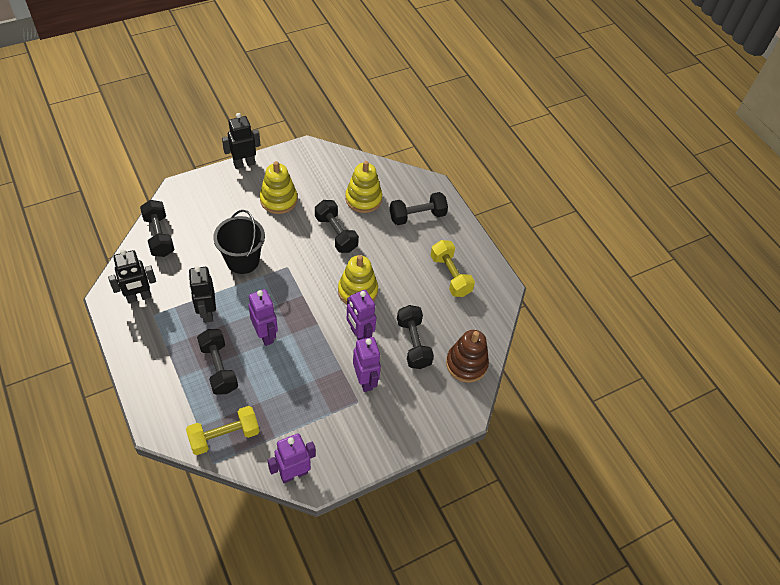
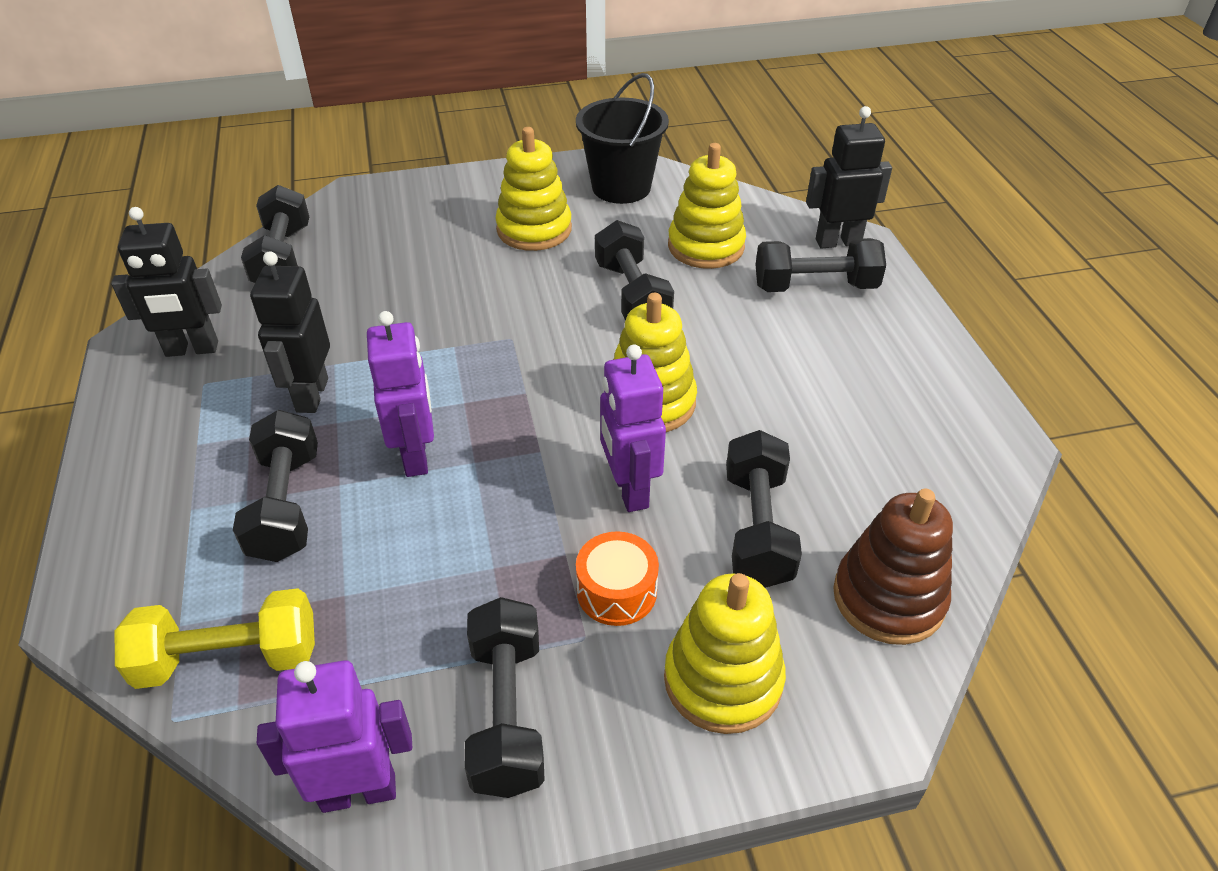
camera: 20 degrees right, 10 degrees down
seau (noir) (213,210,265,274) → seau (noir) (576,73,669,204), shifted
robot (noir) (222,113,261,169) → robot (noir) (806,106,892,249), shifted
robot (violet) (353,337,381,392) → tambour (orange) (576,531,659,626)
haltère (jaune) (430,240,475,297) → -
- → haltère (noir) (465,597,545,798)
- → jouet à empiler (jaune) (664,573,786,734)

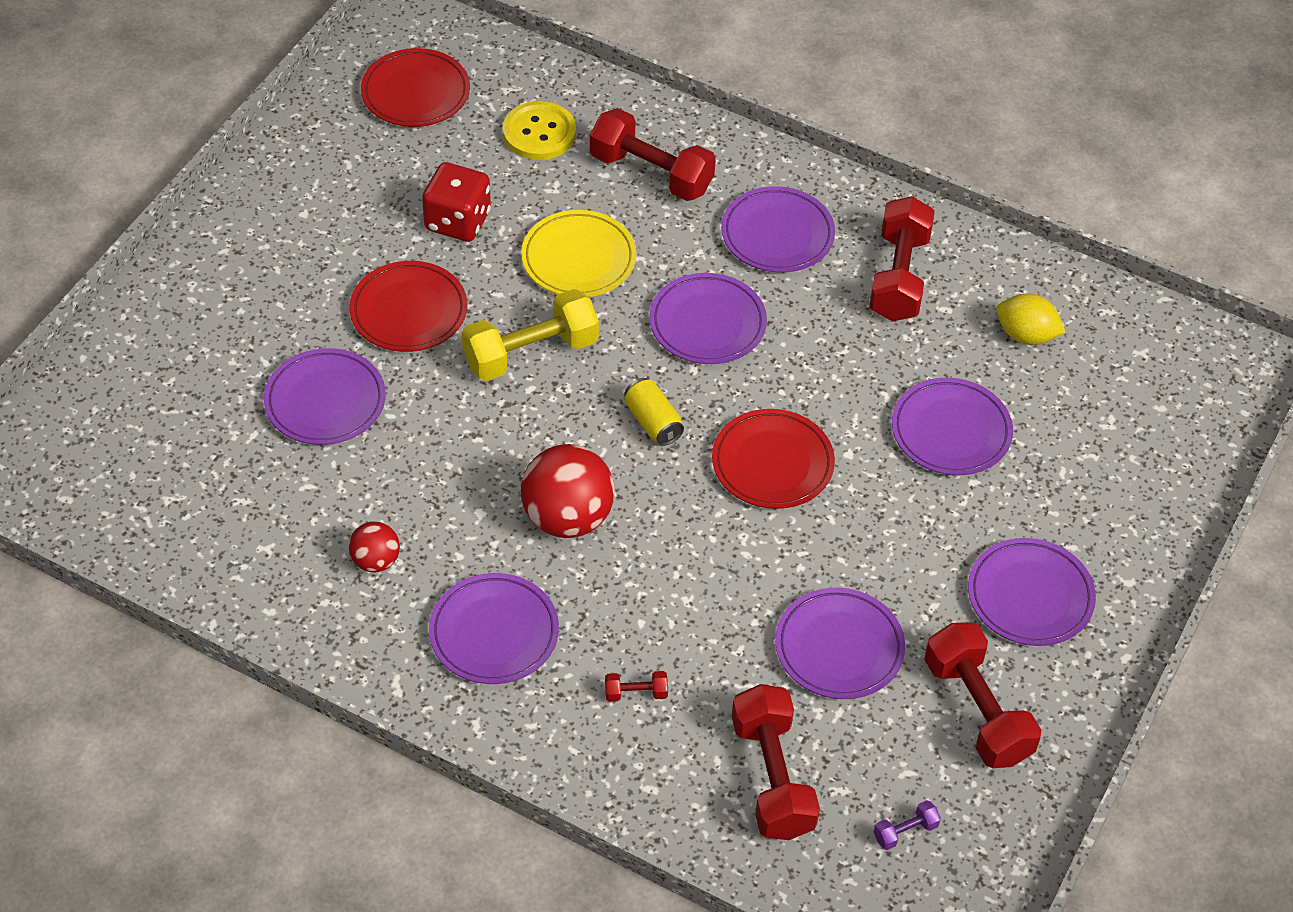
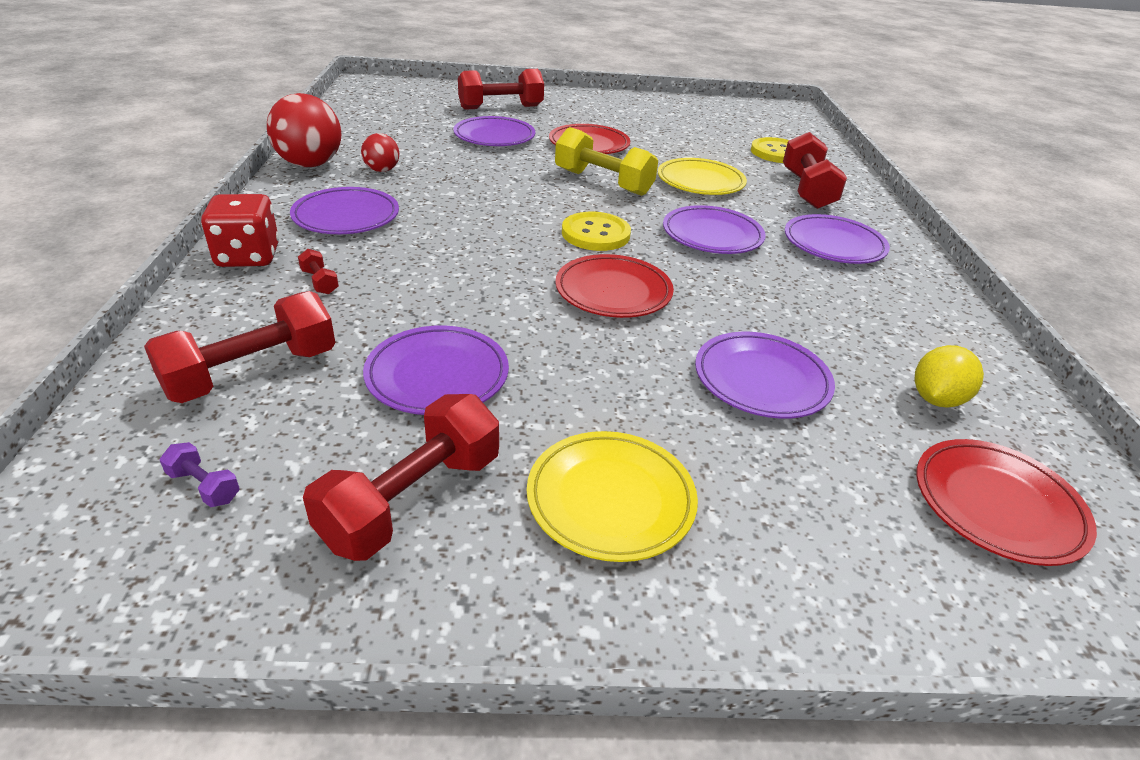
camera: 60 degrees right, 15 degrees down
assiette (rouge) (361,48,470,127) → assiette (rouge) (916,439,1097,566), shifted
dé (rouge) (422,162,491,242) → dé (rouge) (201,194,279,267), shifted
balle (rouge) (521,444,615,538) → balle (rouge) (267,93,341,167), shifted
canette (jaune) (625,378,684,446) → bouton (jaune) (562,212,631,251)
haltère (rouge) (869,196,935,322) → haltère (rouge) (458,69,544,110), shifted
assiette (violet) (968,538,1096,646) → assiette (jaune) (527,431,698,562)
citron (jaune) (996,294,1065,345) → citron (jaune) (915,345,984,407), 45 degrees clockwise

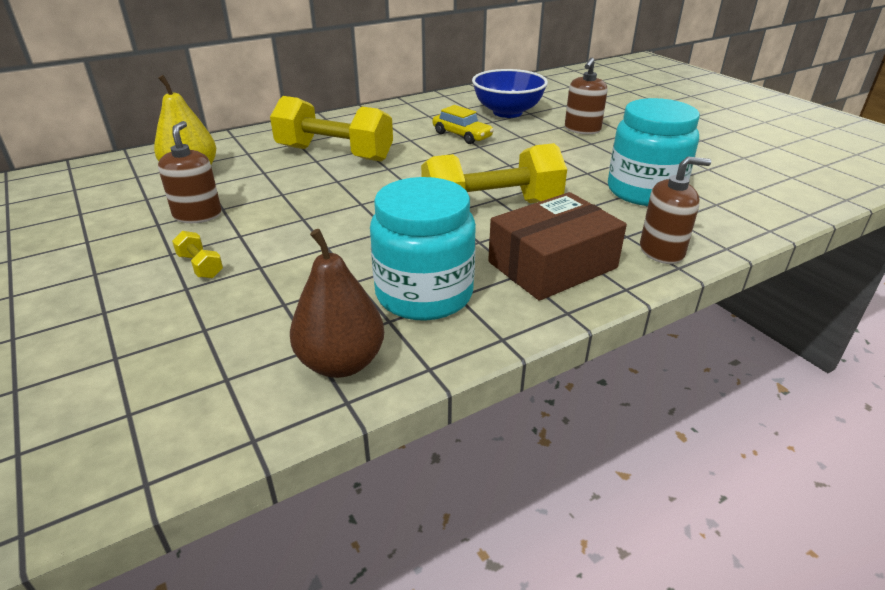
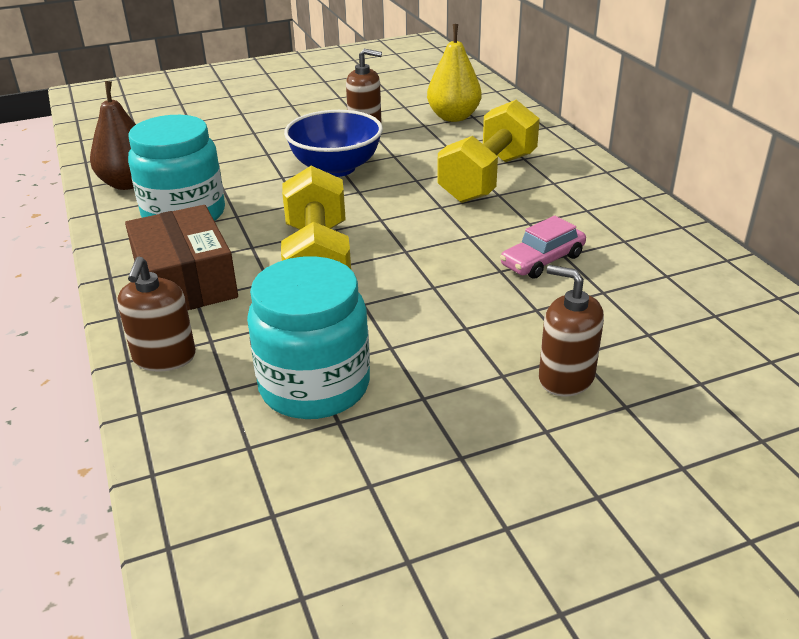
camera: 100 degrees right, 0 degrees up
haltère (jaune) (172,231,223,279) → -
voiture (jaune) (433,105,494,144) → voiture (rose) (500,216,586,279)
bol (bleu) (472,69,548,118) → bol (bleu) (284,110,383,177), shifted

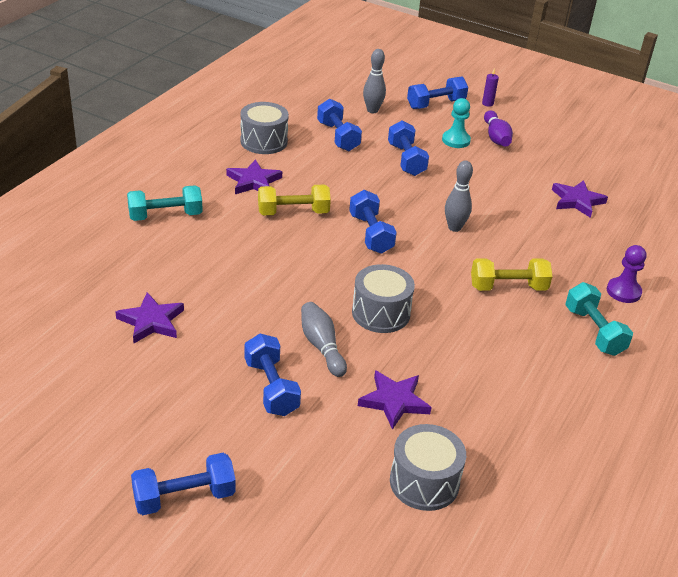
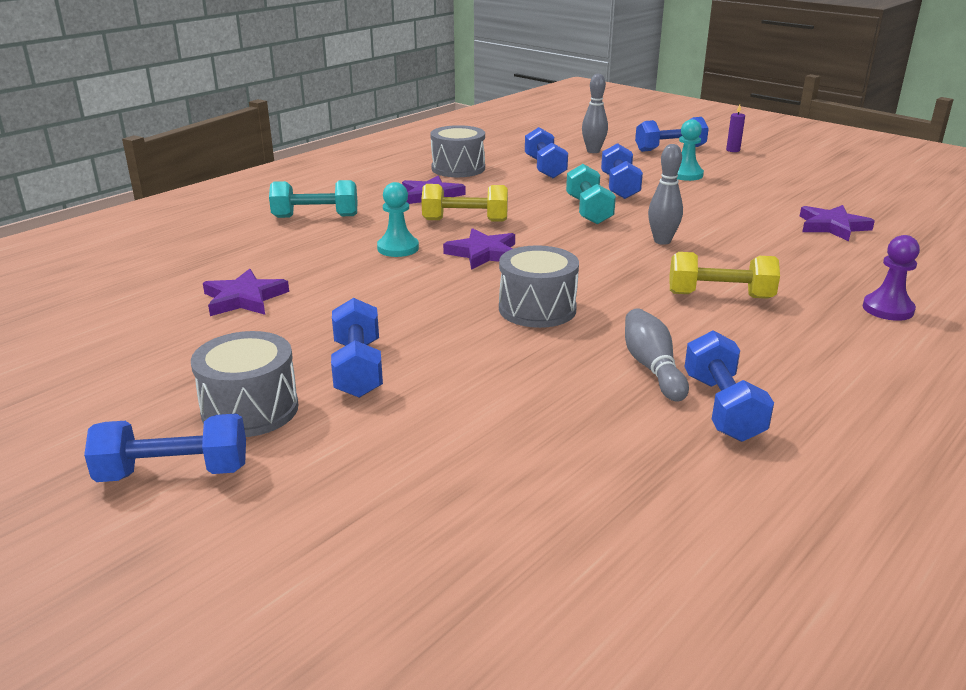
camera: 15 degrees right, 10 degrees down
quille (gris) (301,302,347,377) → quille (gris) (625,308,689,402), shifted
haltère (bleu) (349,190,397,254) → haltère (bleu) (685,330,774,442), shifted
étoile (violet) (358,370,432,430) → étoile (violet) (443,228,515,270), shifted
tambour (gris) (390,424,466,511) → tambour (gris) (191,331,299,437), shifted
quille (violet) (484,110,513,146) → -
haltère (turquoise) (565,282,633,356) → haltère (turquoise) (566,164,616,225), shifted
- → pion (turquoise) (377,182,419,257)

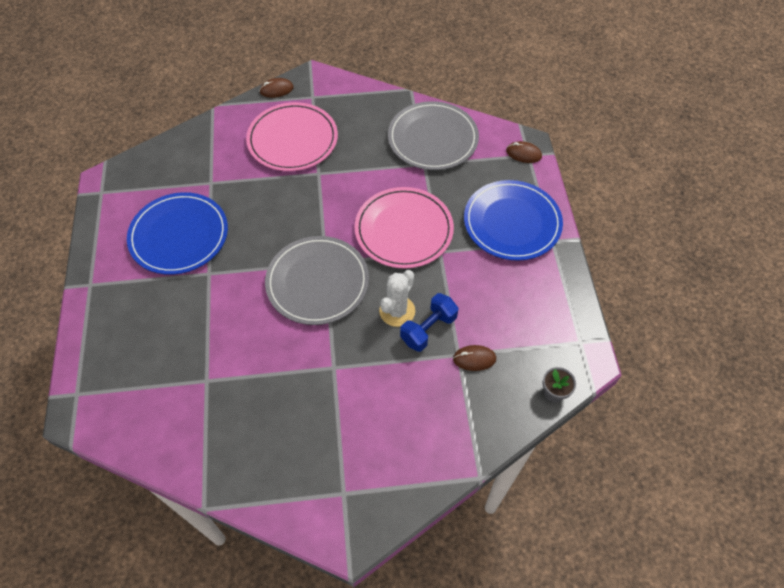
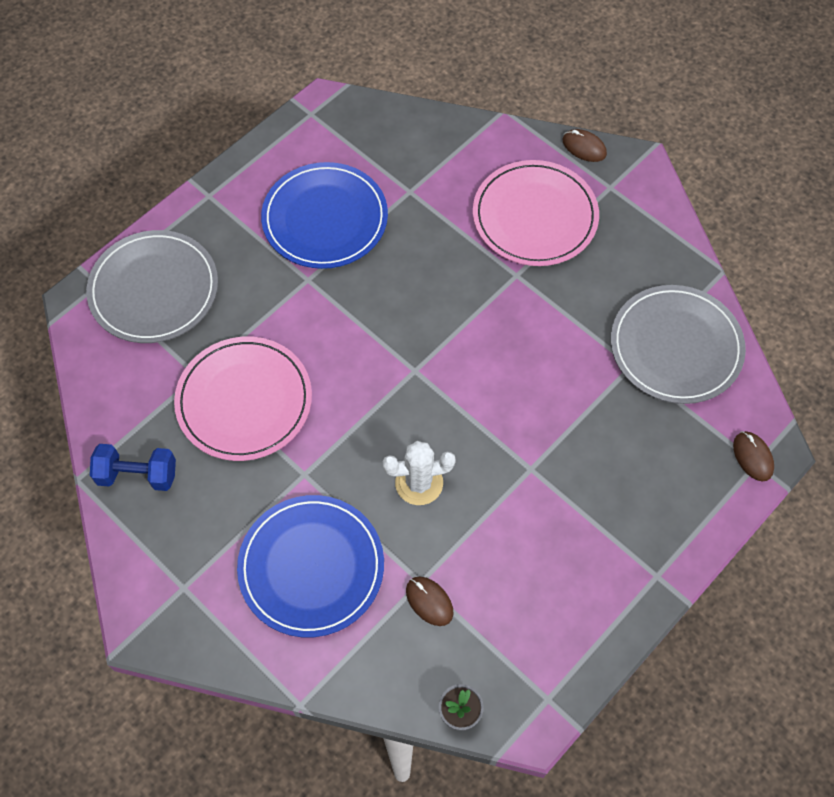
camera: 50 degrees right, 5 degrees up
assiette (gris) (265,236,369,325) → assiette (gris) (86,230,218,343), shifted
assiette (rose) (355,187,454,269) → assiette (rose) (174,337,312,461), shifted
haltère (bleu) (400,293,458,352) → haltère (bleu) (90,444,176,491), shifted
assiette (bleu) (464,180,563,261) → assiette (bleu) (237,495,384,637), shifted

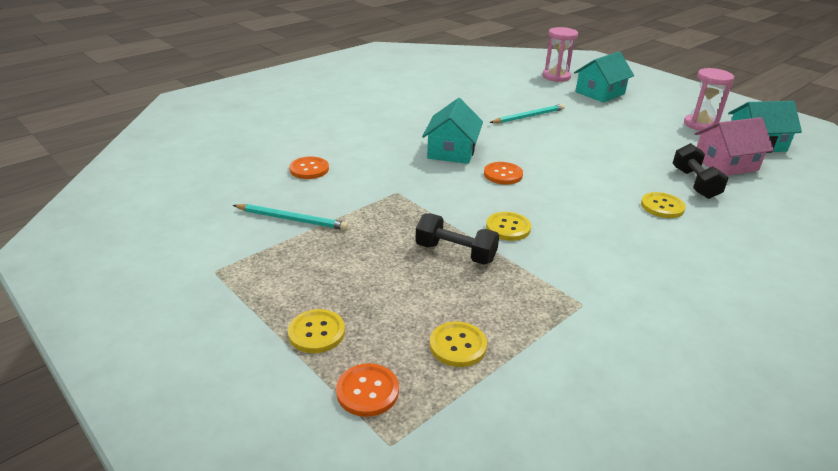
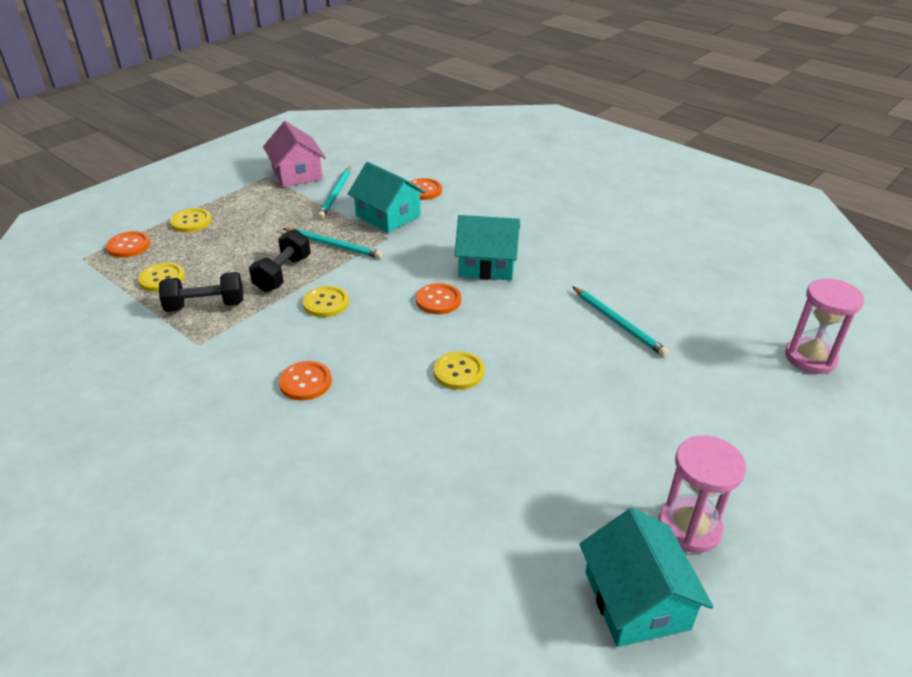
camera: 85 degrees right, 5 degrees up
maison (turquoise) (574,51,634,102) → maison (turquoise) (348,162,426,233), shifted
bouton (jaune) (641,192,686,218) → bouton (jaune) (434,351,485,390), shifted
haltère (noir) (672,143,729,199) → haltère (noir) (159,272,244,312), shifted
maison (rose) (695,117,774,176) → maison (rose) (263,121,326,187), shifted
- → bouton (orange) (279,361,332,401)
- → crayon (turquoise) (283,228,383,259)

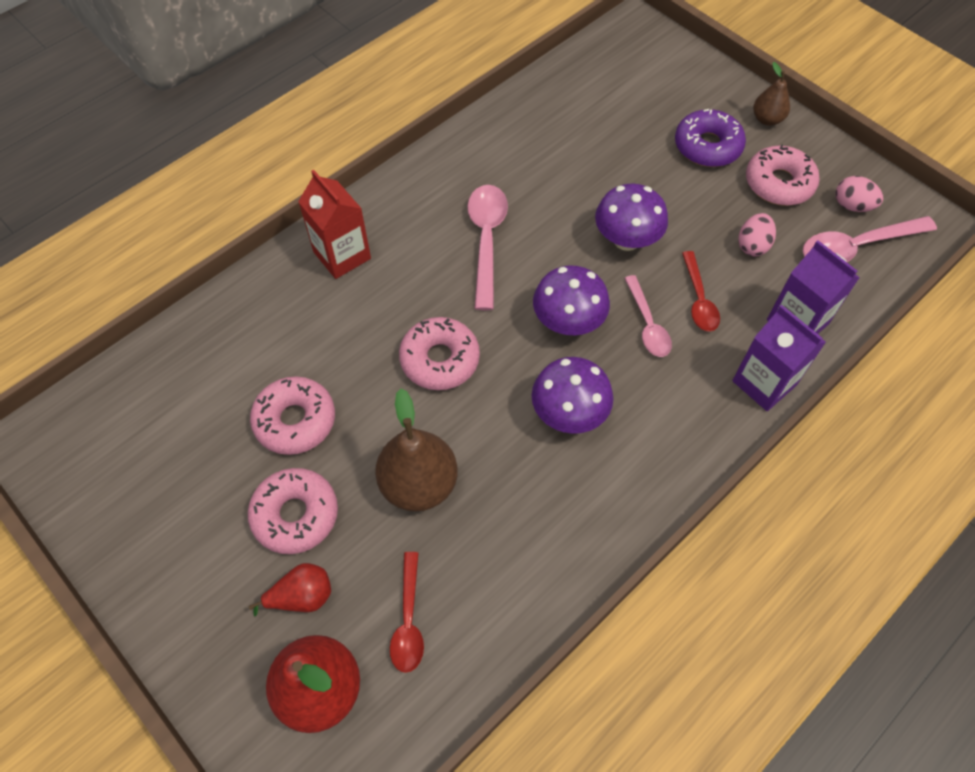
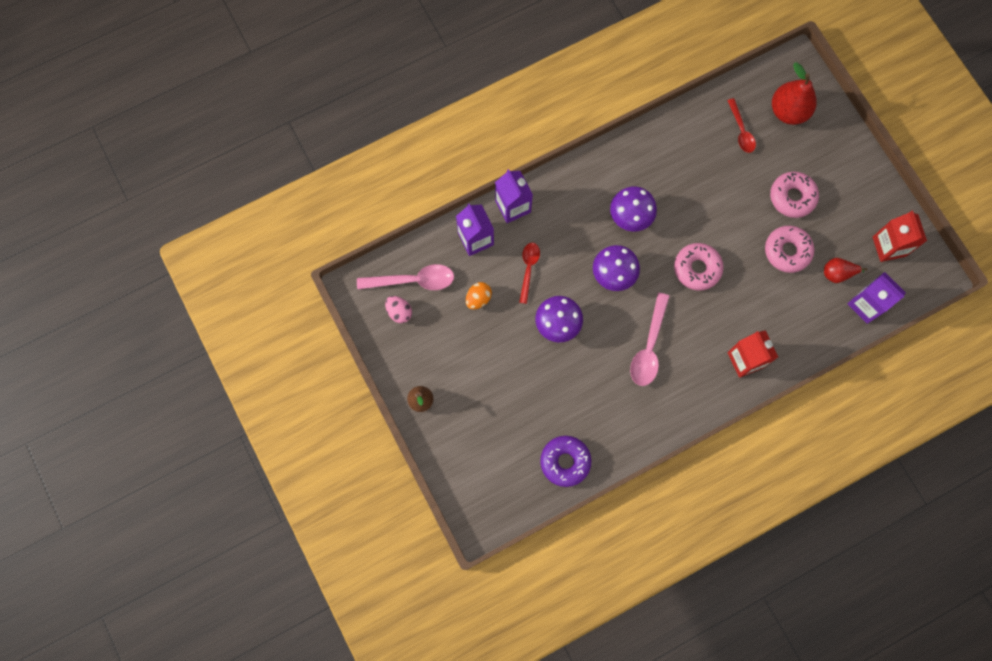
camera: 165 degrees left, 15 degrees up
poire (rouge) (249,563,331,616) → poire (rouge) (824,258,868,283), shifted
poire (marron) (375,389,458,511) → -
cuillère (rouge) (390,552,424,673) → cuillère (rouge) (727,98,756,153), 150 degrees clockwise
cuillère (rose) (624,275,672,357) → -
beignet (violet) (675,109,746,167) → beignet (violet) (540,436,592,487), shifted
œuf (rose) (738,213,776,256) → œuf (orange) (466,282,492,310)
beignet (rose) (746,144,820,206) → -
- → brique de lait (violet) (848,272,906,324)
- → brique de lait (rouge) (873,211,927,262)

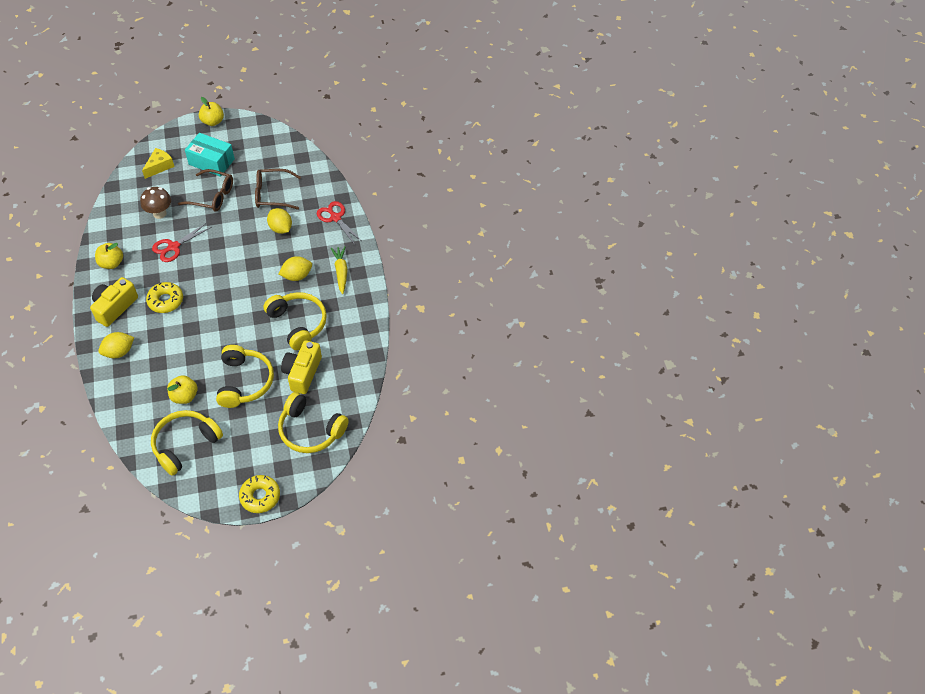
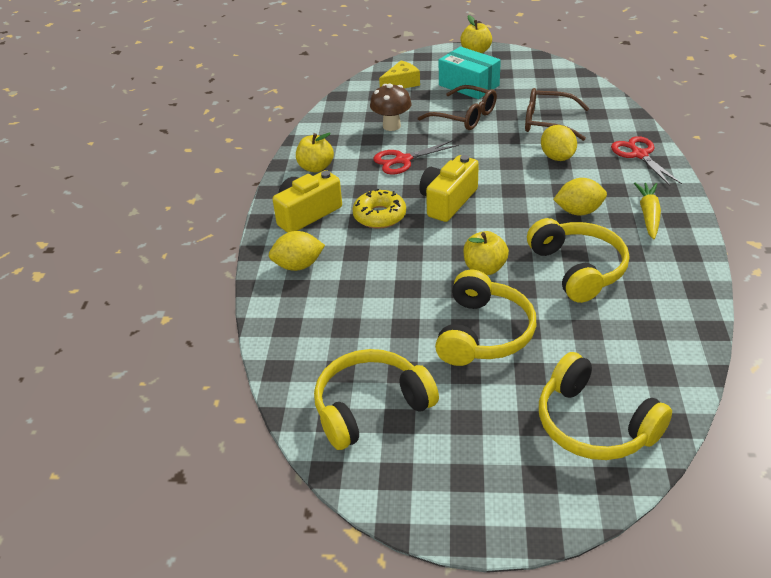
camera: 20 degrees right, 15 degrees down
pomme (jaune) (167,375,198,404) → pomme (jaune) (463,231,509,275), shifted
beignet (jaune) (239,475,280,513) → -
appareil photo (jaune) (281,340,322,394) → appareil photo (jaune) (419,155,479,222), shifted

